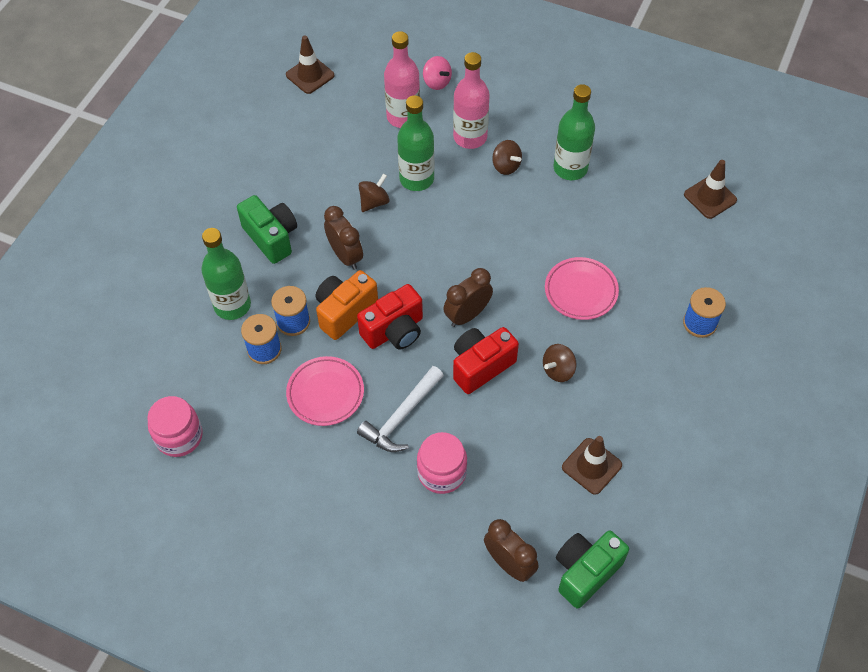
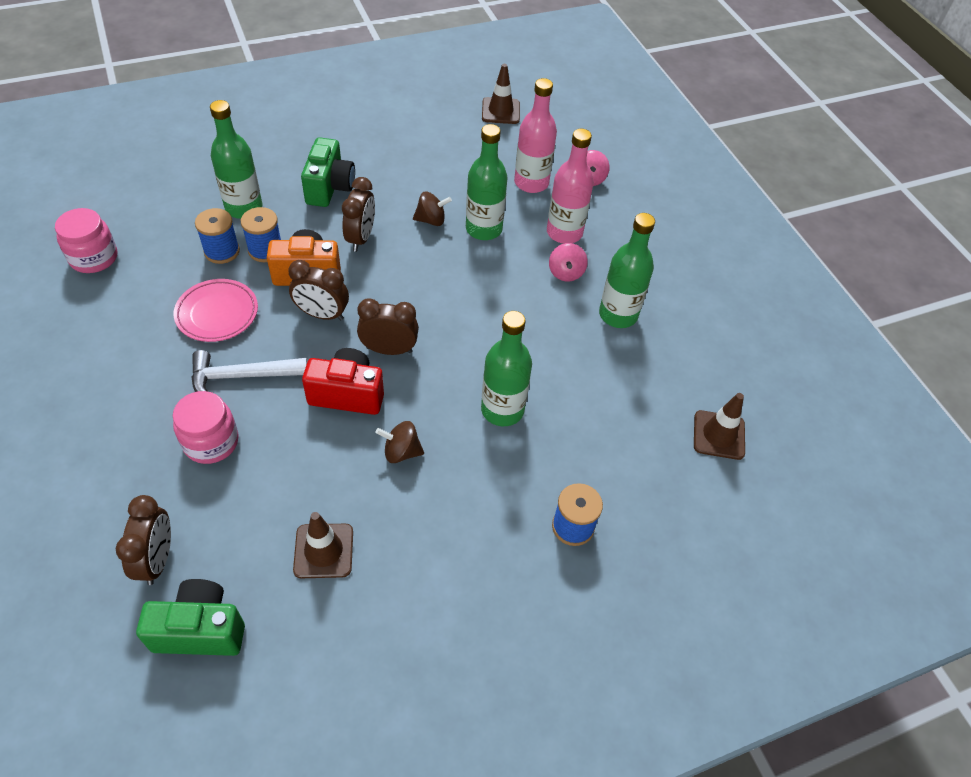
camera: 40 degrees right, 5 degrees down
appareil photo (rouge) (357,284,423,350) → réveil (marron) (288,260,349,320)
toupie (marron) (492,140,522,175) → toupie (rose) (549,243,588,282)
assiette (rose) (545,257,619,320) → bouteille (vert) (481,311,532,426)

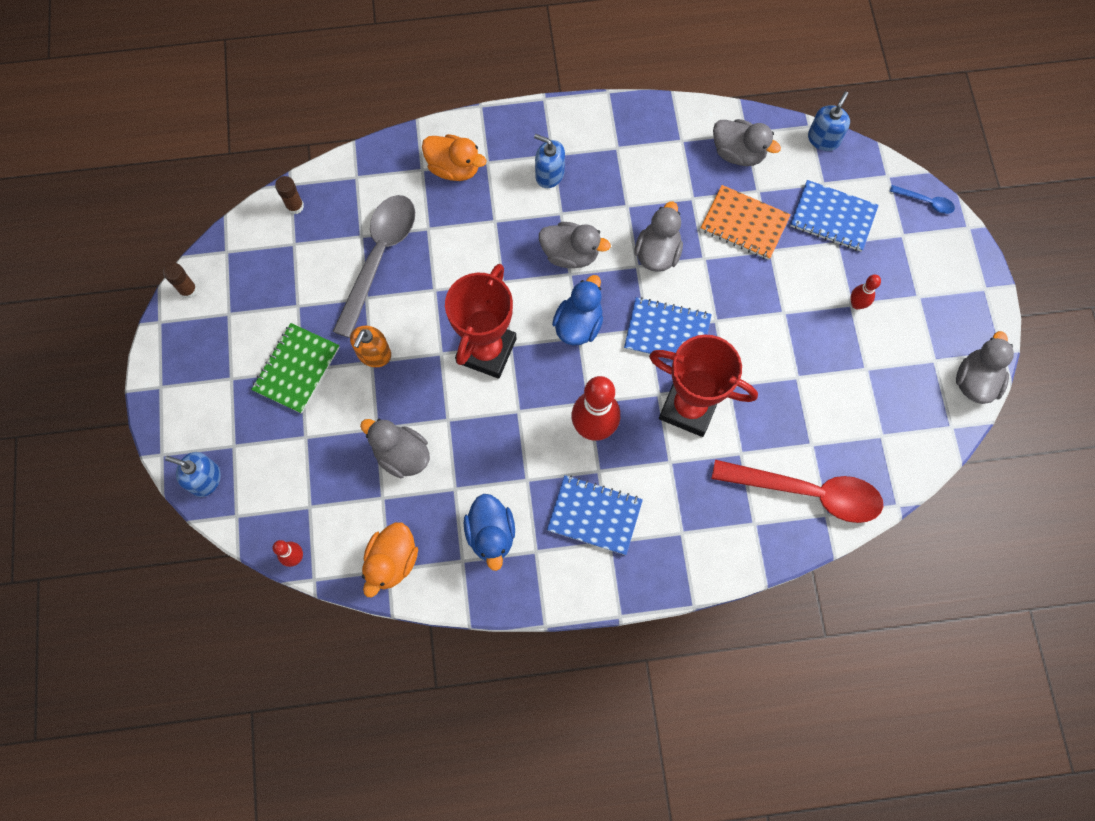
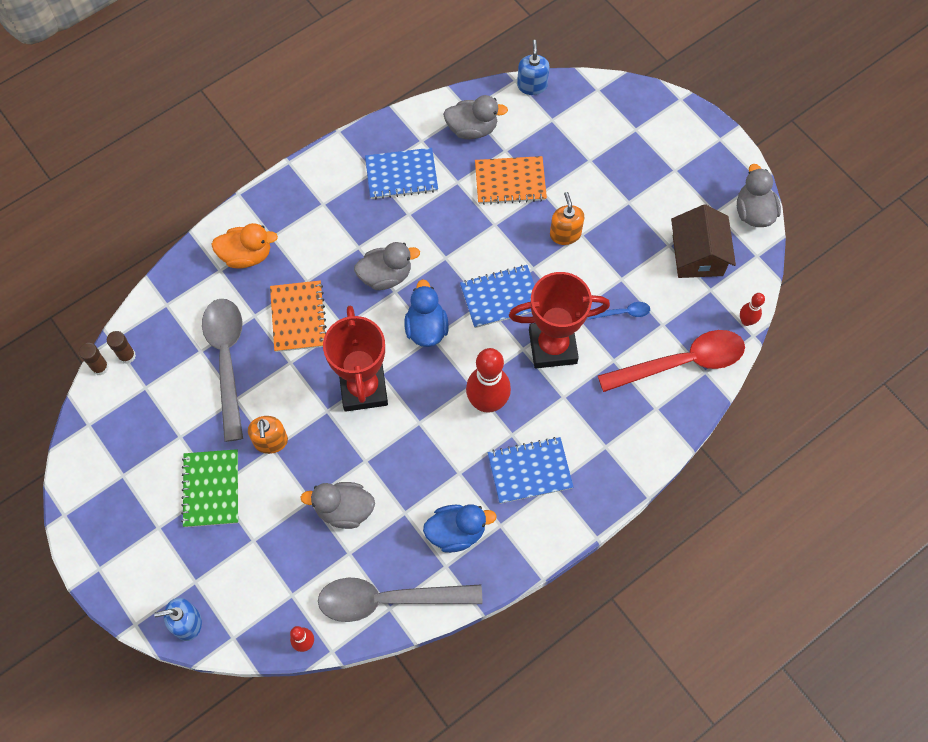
camera: 30 degrees left, 5 degrees down
bâton de colle (marron) (163,263,198,299) → bâton de colle (marron) (79,343,109,376), shifted
canard (orange) (362,522,418,597) → cuillère (gris) (318,577,482,622)
canard (bleu) (464,494,515,571) → canard (bleu) (423,504,497,553), 60 degrees counterclockwise
distributeur de savon (bleu) (534,134,565,188) → -
canard (gris) (634,201,683,272) → -
carnet (bleu) (790,180,879,251) → carnet (bleu) (365,148,438,199), shifted
quille (rouge) (850,275,881,309) → quille (rouge) (740,293,765,326), shifted
cuillère (bleu) (890,185,955,214) → cuillère (bleu) (589,302,650,319), shifted
- → carnet (orange) (270,281,327,352)
- → distributeur de savon (orange) (550,192,585,245)
- → maison (marron) (671,204,736,278)

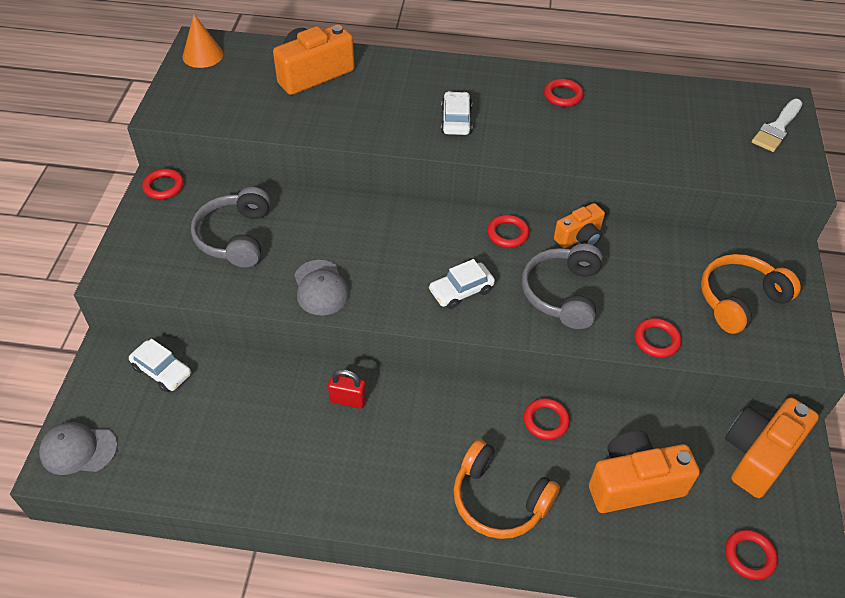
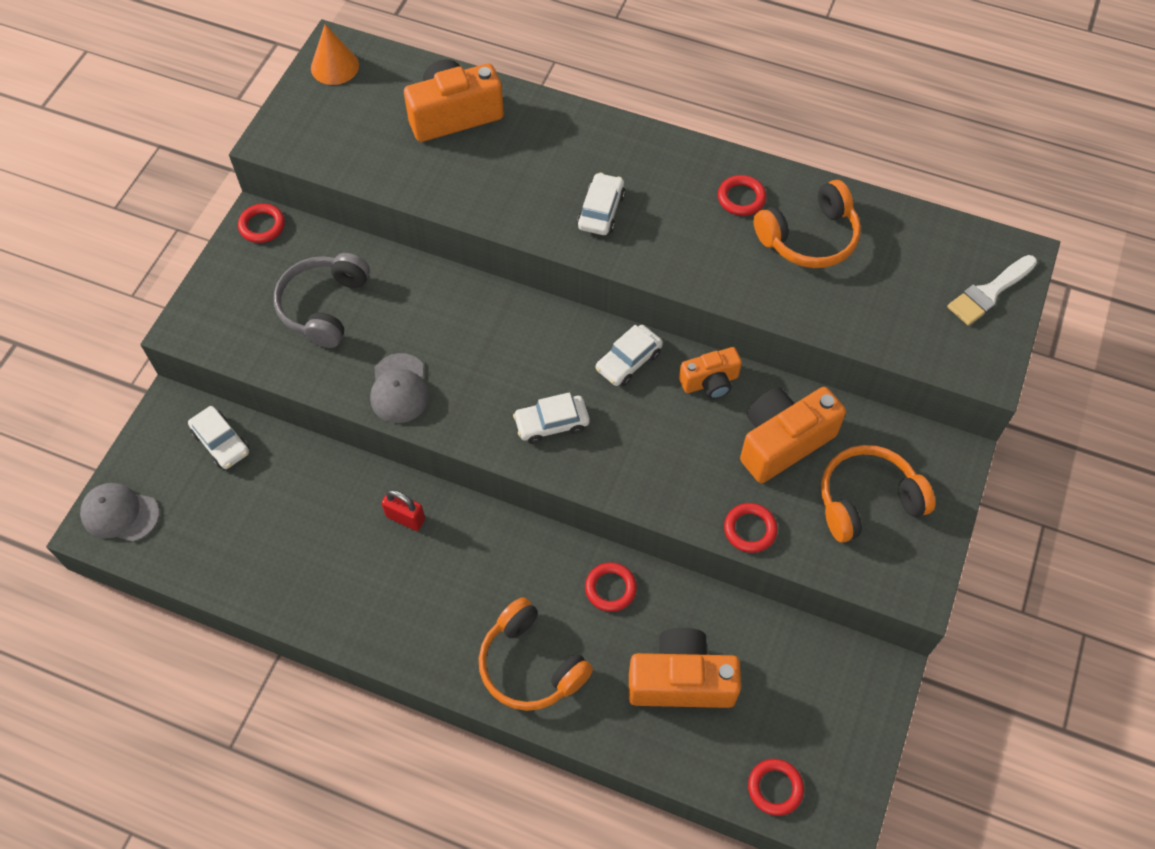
camera: 15 degrees right, 10 degrees up
anneau (rouge) (487,215,529,248) → voiture (blanc) (596,325,663,386)
casque audio (gris) (522,244,603,329) → -
appareil photo (orange) (725,397,819,498) → appareil photo (orange) (740,387,846,483), shifted
- → casque audio (orange) (753,180,861,268)

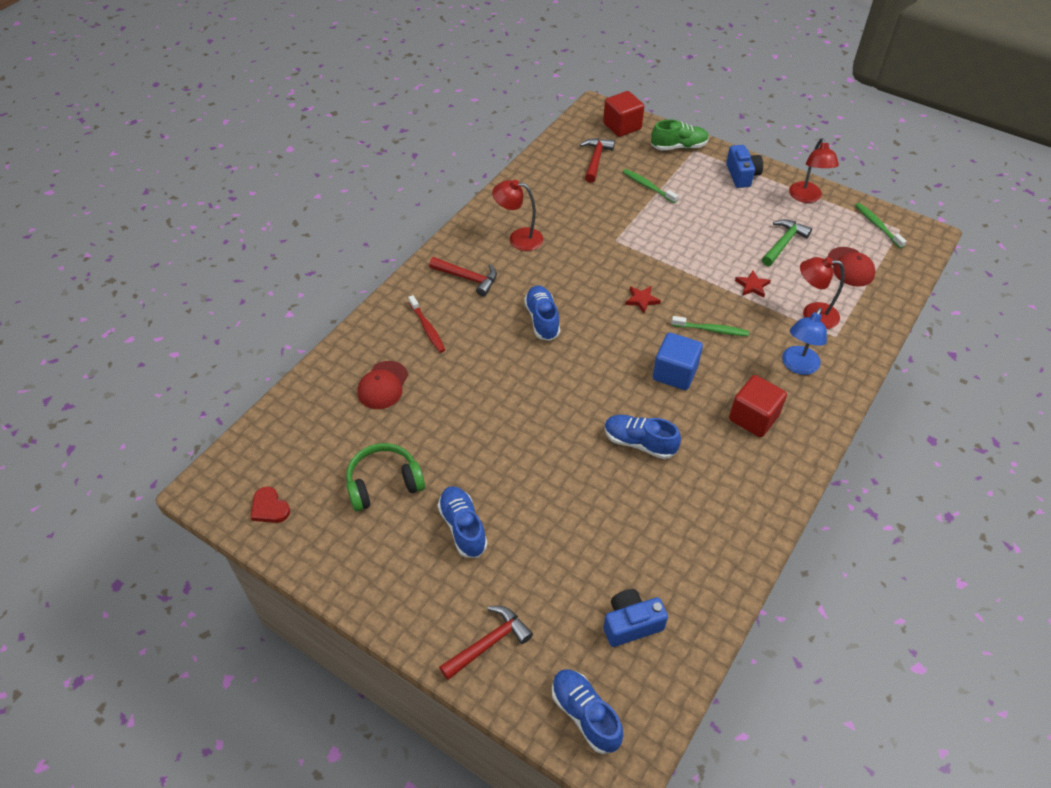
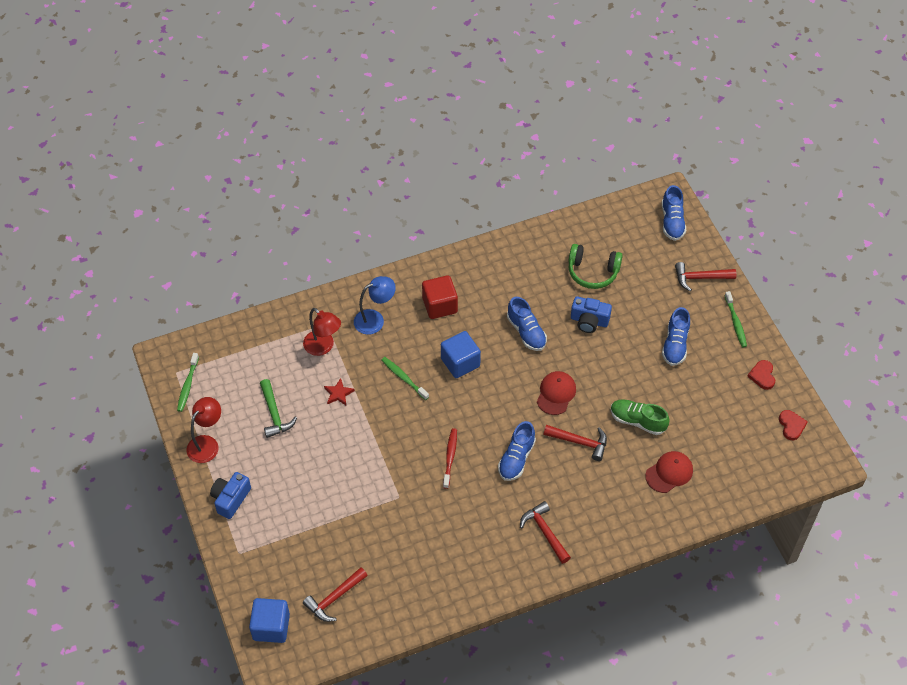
camera: 145 degrees left, 5 degrees up
casque audio (vert) (346,443,425,512) → casque audio (vert) (568,244,623,289), shifted
brosse à dents (rouge) (408,295,445,353) → brosse à dents (rouge) (443,428,457,489), shifted
lampe (rouge) (492,180,543,251) → -
cube (rouge) (603,91,644,137) → cube (bleu) (249,598,290,643)
appareil photo (bleu) (603,589,668,647) → appareil photo (bleu) (571,296,612,333), shifted
brosse à dents (vert) (623,169,678,203) → brosse à dents (vert) (725,291,747,347), shifted
étoile (rouge) (625,286,661,313) → -
chaussure (vert) (651,119,709,150) → chaussure (vert) (611,399,670,435), shifted
marteau (vert) (762,219,812,266) → marteau (vert) (260,379,297,438), 90 degrees counterclockwise
casquette (rouge) (828,247,875,287) → casquette (rouge) (537,371,576,415), shifted
- → marteau (rouge) (544,425,607,461)
- → cœur (rouge) (747,360,775,390)

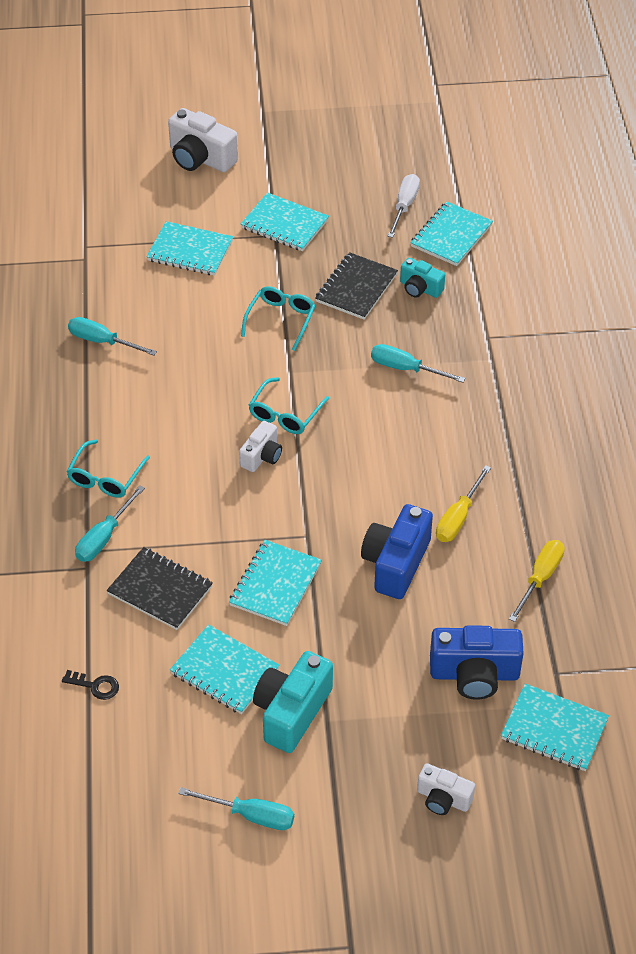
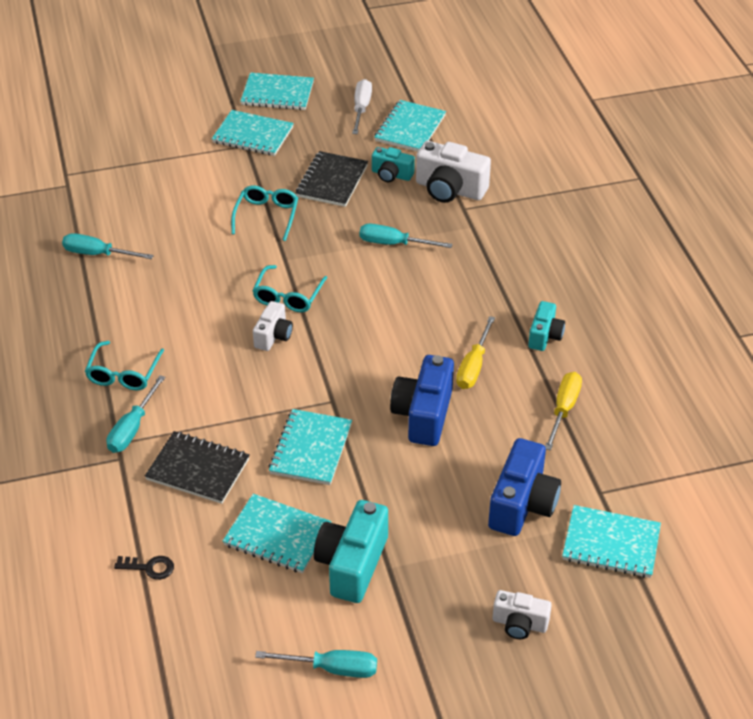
camera: 10 degrees left, 5 degrees down
carnet (turquoise) (146,221,233,276) → carnet (turquoise) (241,72,314,110), shifted
appareil photo (blanc) (168,108,238,172) → appareil photo (blanc) (416,141,491,203), shifted
appareil photo (bleu) (430,625,524,700) → appareil photo (bleu) (488,438,561,536), 60 degrees counterclockwise
- → appareil photo (turquoise) (528,301,565,351)

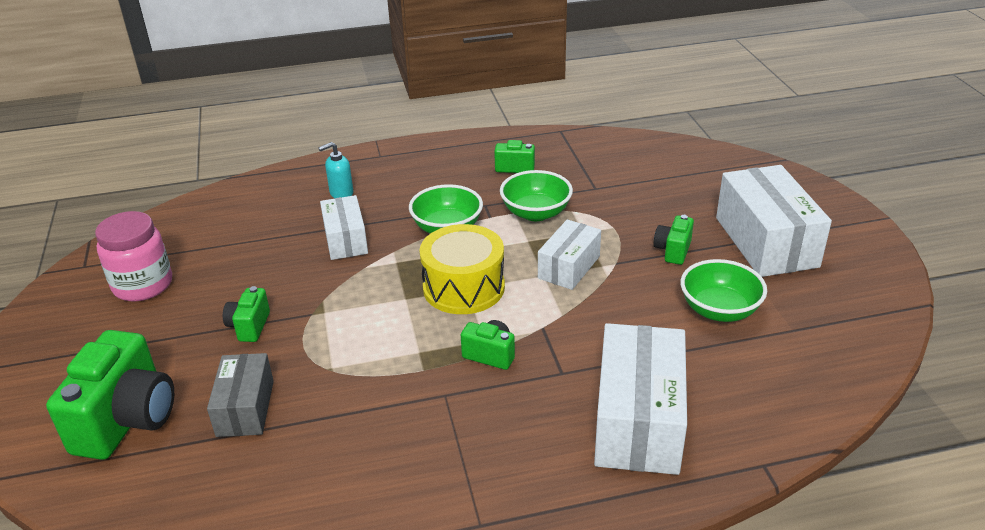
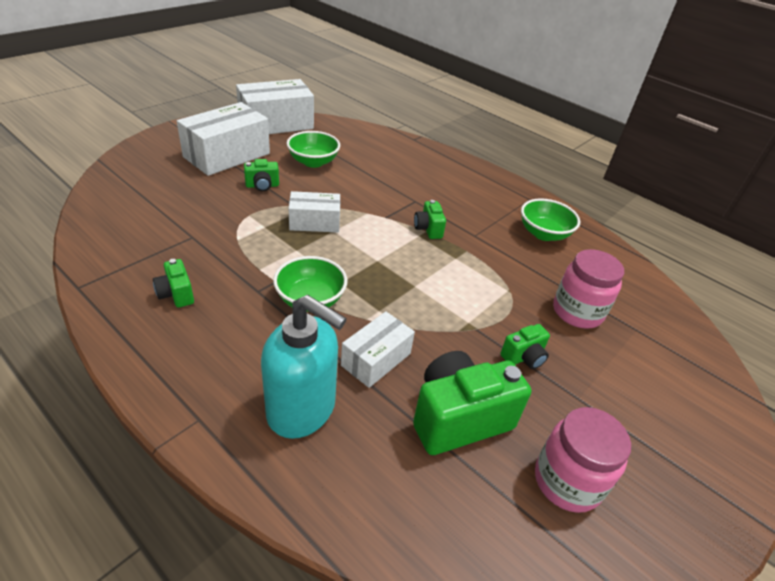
camera: 130 degrees left, 5 degrees up
appareil photo (vert) (46,330,174,460) → appareil photo (vert) (413,351,531,455), shifted
boîte (gris) (207,353,274,437) → bocal (rose) (553,249,624,329)
distributeur de savon (turquoise) (318,142,353,198) → distributeur de savon (turquoise) (261,295,347,439), x2.15
tambour (jaune) (420,224,505,314) → -
bol (vert) (500,170,573,221) → bol (vert) (521,198,580,241), shifted
boîte (blanc) (594,323,687,475) → boîte (blanc) (236,79,314,134), shifted

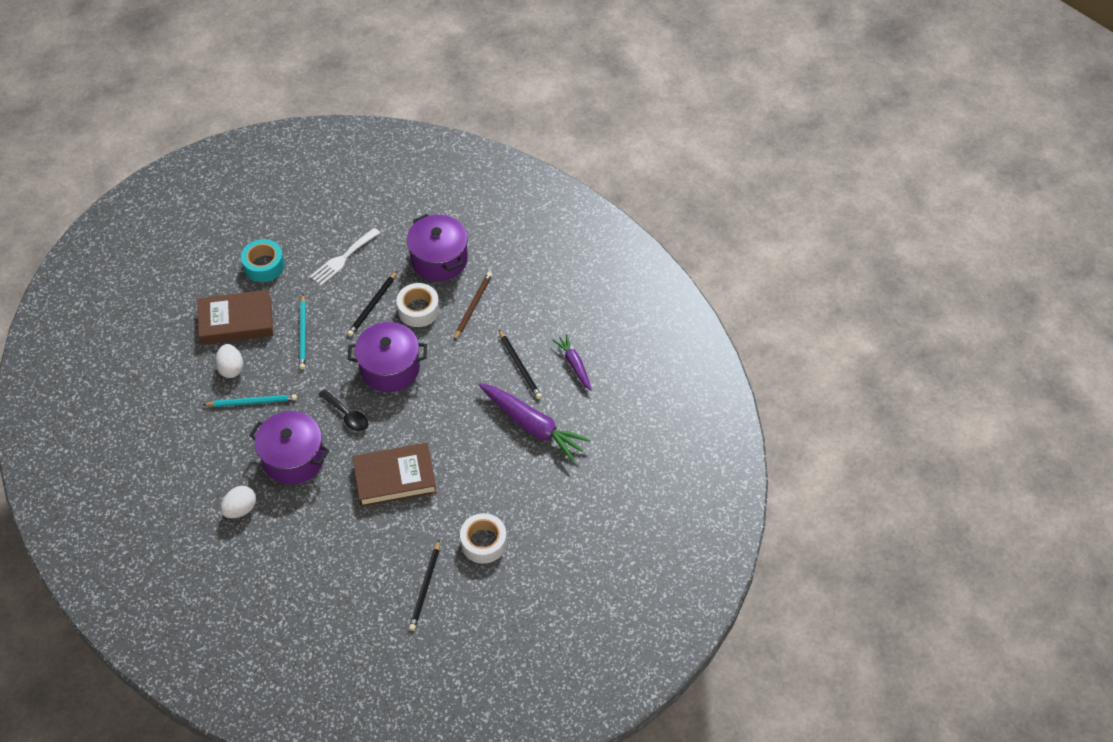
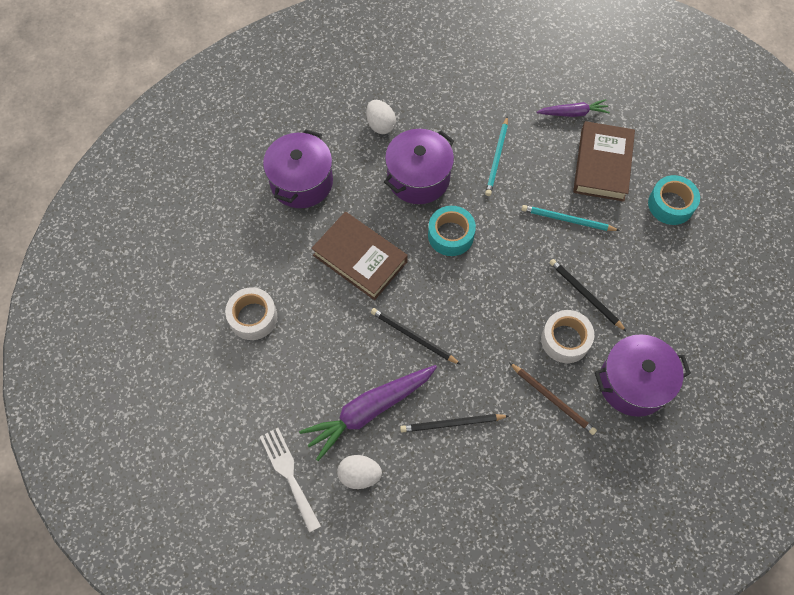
camera: 110 degrees right, 10 degrees up
œuf (blanc) (215,344,243,378) → œuf (blanc) (337,455,382,489), shifted
fourchette (blanc) (310,228,380,286) → fourchette (blanc) (260,428,321,533), shifted
cuillère (noir) (318,389,368,432) → ruban adhésif (turquoise) (428,206,476,256)
marmite (violet) (347,322,427,392) → marmite (violet) (263,129,333,208), shifted
livre (marron) (352,443,437,507) → livre (marron) (311,212,408,300), 60 degrees counterclockwise
crayon (noir) (409,539,440,631) → crayon (noir) (371,308,461,365), shifted
carotte (violet) (553,334,592,391) → carotte (violet) (536,99,610,117), shifted

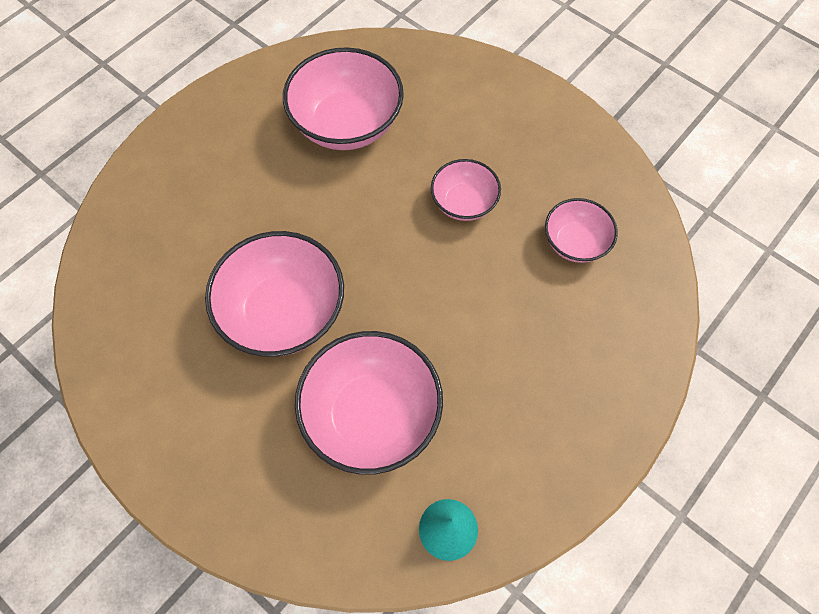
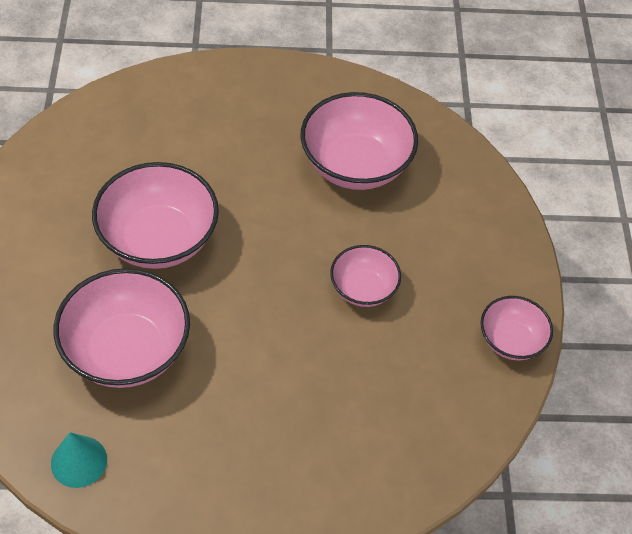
camera: 45 degrees right, 10 degrees down
bol (rose) (545,198,618,263) → bol (rose) (481,296,553,360), shifted

